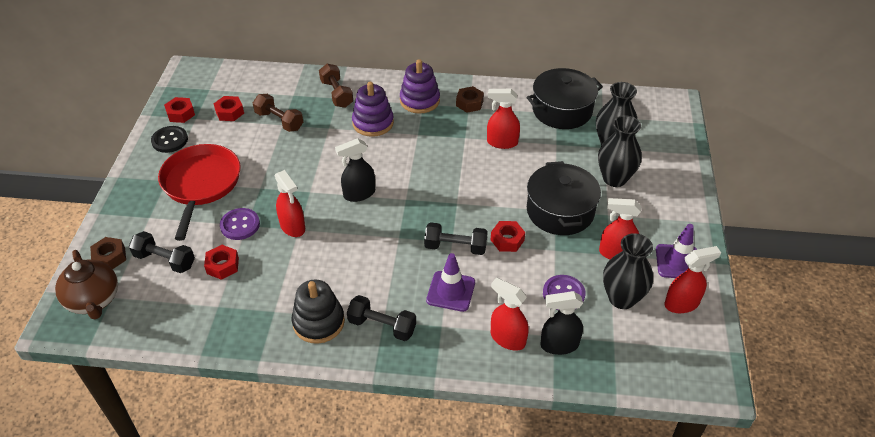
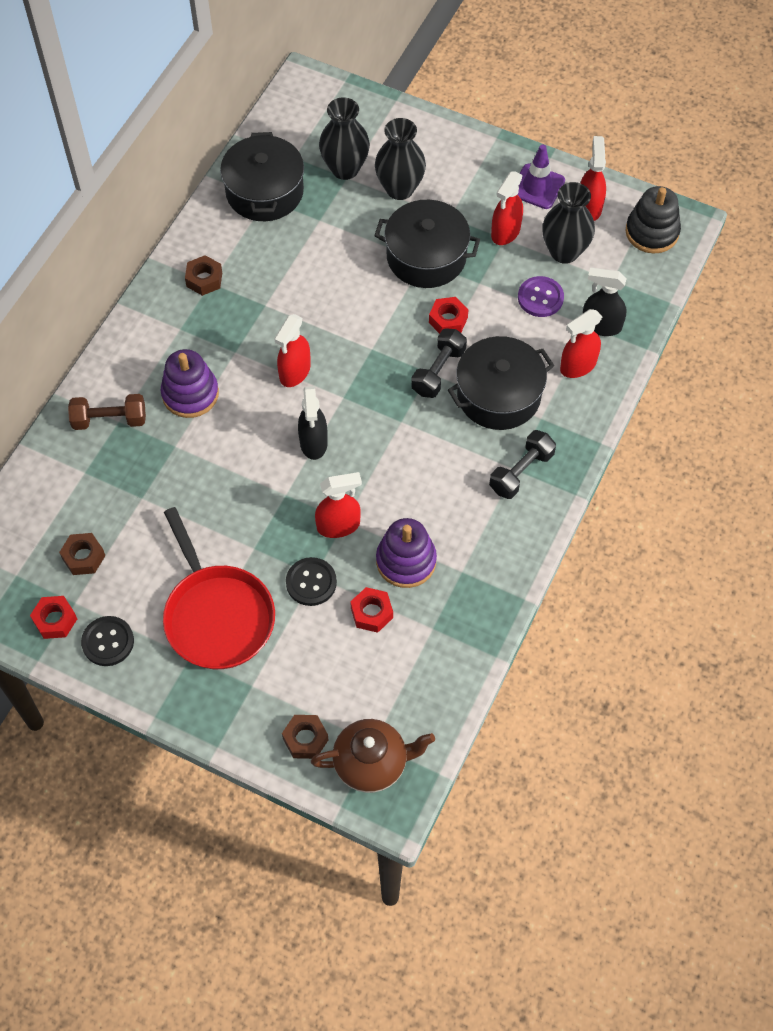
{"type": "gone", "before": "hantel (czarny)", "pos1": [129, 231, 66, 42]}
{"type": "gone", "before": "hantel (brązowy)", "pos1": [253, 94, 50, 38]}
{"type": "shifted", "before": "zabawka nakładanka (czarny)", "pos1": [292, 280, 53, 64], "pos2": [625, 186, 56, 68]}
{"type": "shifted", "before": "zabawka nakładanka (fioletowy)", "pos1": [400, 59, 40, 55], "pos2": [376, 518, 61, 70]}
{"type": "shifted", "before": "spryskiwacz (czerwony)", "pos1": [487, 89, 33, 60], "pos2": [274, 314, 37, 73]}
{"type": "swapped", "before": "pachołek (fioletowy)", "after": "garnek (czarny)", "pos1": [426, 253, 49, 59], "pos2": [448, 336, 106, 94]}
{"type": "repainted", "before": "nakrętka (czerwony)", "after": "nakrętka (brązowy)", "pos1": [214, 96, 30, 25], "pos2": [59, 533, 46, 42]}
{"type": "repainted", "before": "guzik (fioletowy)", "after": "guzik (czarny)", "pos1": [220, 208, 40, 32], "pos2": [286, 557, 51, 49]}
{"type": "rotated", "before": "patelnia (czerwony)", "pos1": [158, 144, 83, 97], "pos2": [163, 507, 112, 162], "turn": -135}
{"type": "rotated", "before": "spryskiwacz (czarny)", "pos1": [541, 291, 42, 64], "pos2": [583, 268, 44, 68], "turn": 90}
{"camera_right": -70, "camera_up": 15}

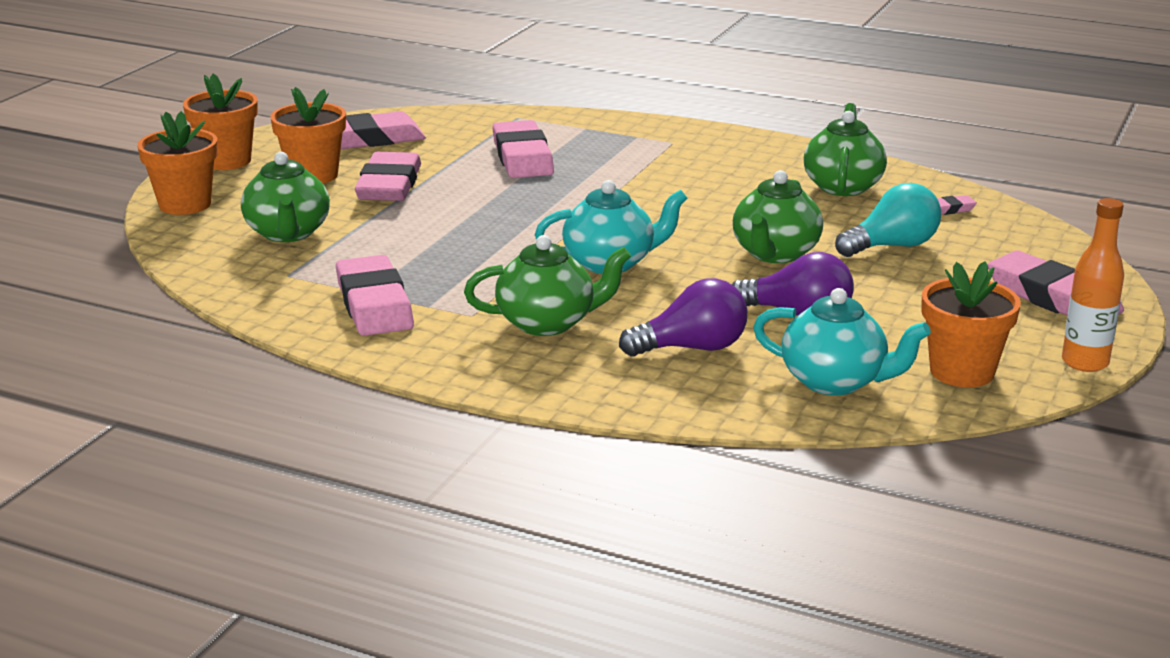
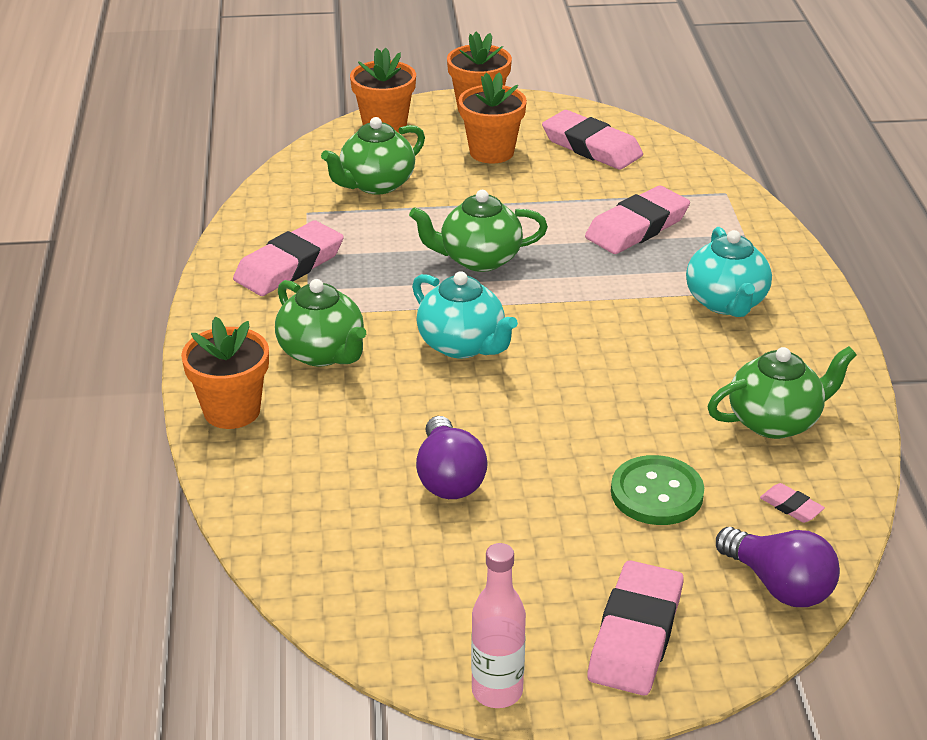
{"type": "gone", "before": "gumka do mazania (różowy)", "pos1": [355, 152, 66, 49]}
{"type": "shifted", "before": "żarówka (fioletowy)", "pos1": [619, 278, 128, 79], "pos2": [716, 527, 124, 80]}
{"type": "shifted", "before": "imbryk (zielony)", "pos1": [733, 170, 90, 93], "pos2": [409, 190, 139, 82]}
{"type": "shifted", "before": "imbryk (turkusowy)", "pos1": [753, 288, 178, 107], "pos2": [686, 227, 86, 90]}
{"type": "shifted", "before": "doniczka (pomarańczowy)", "pos1": [921, 261, 100, 127], "pos2": [181, 316, 88, 113]}
{"type": "swapped", "before": "żarówka (turkusowy)", "after": "guzik (zielony)", "pos1": [835, 183, 106, 74], "pos2": [611, 455, 93, 70]}
{"type": "repainted", "before": "butelka (pomarańczowy)", "after": "butelka (różowy)", "pos1": [1062, 198, 62, 174], "pos2": [471, 543, 55, 165]}
{"camera_right": 60, "camera_up": 10}

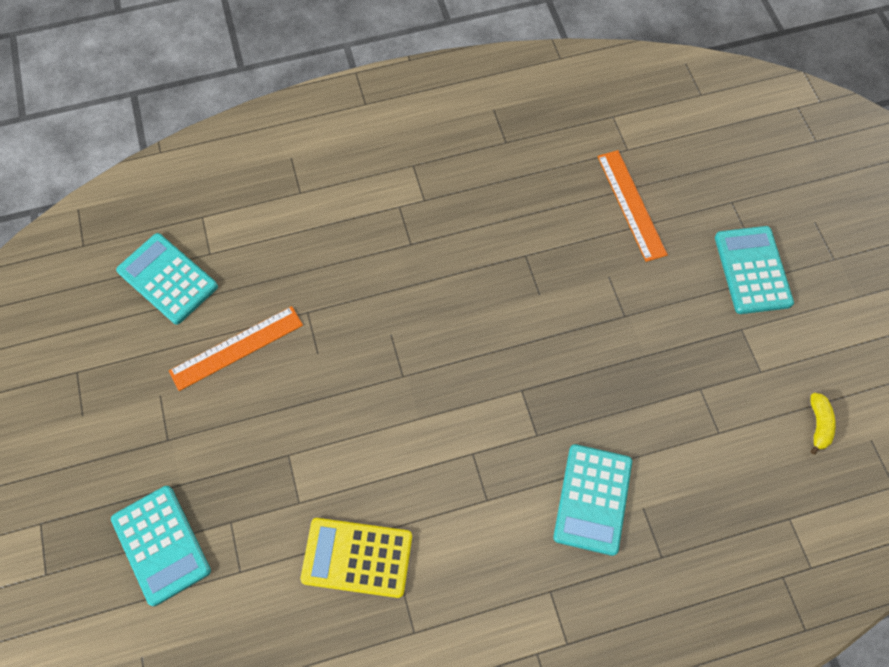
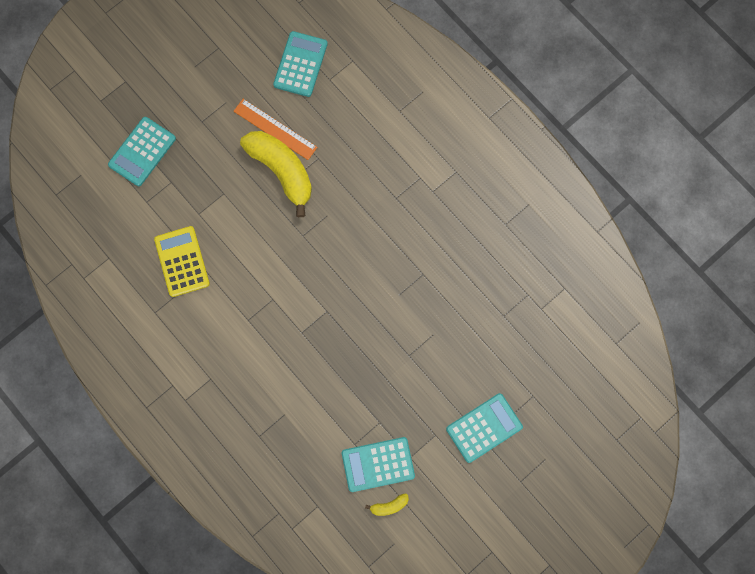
{"type": "gone", "before": "linijka (pomarańczowy)", "pos1": [597, 150, 71, 112]}
{"type": "new", "after": "banan (żółty)", "pos2": [240, 131, 72, 86]}
{"type": "shifted", "before": "kalkulator (turkusowy)", "pos1": [553, 444, 79, 112], "pos2": [342, 437, 73, 55]}
{"camera_right": 65, "camera_up": 10}

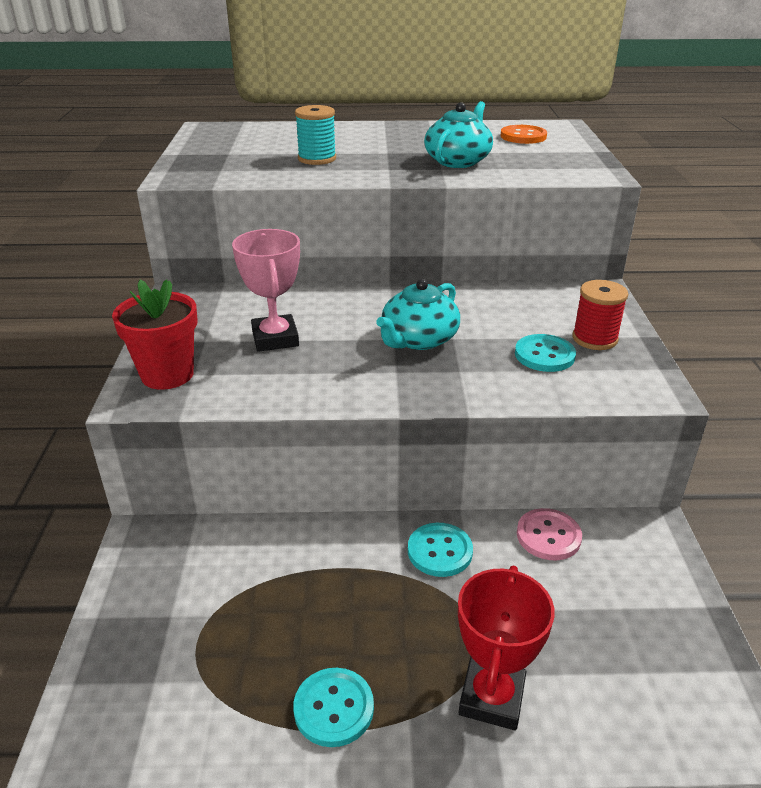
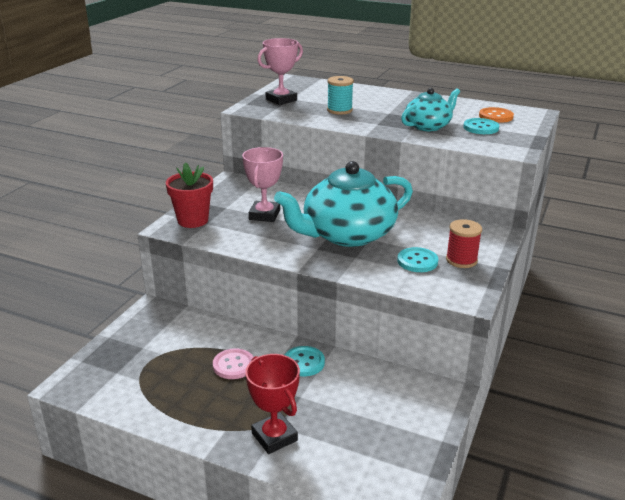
{"type": "new", "after": "puchar (różowy)", "pos2": [257, 38, 46, 67]}
{"type": "shifted", "before": "guzik (turkusowy)", "pos1": [293, 668, 81, 79], "pos2": [463, 118, 37, 16]}
{"type": "shifted", "before": "guzik (różowy)", "pos1": [517, 508, 65, 52], "pos2": [213, 348, 41, 31]}
{"type": "rotated", "before": "puchar (czerwony)", "pos1": [458, 566, 97, 164], "pos2": [245, 354, 55, 100], "turn": -75}
{"type": "scaled", "before": "imbryk (turkusowy)", "pos1": [376, 279, 84, 71], "pos2": [274, 161, 139, 86], "scale": 1.81}
{"camera_right": 25, "camera_up": -5}

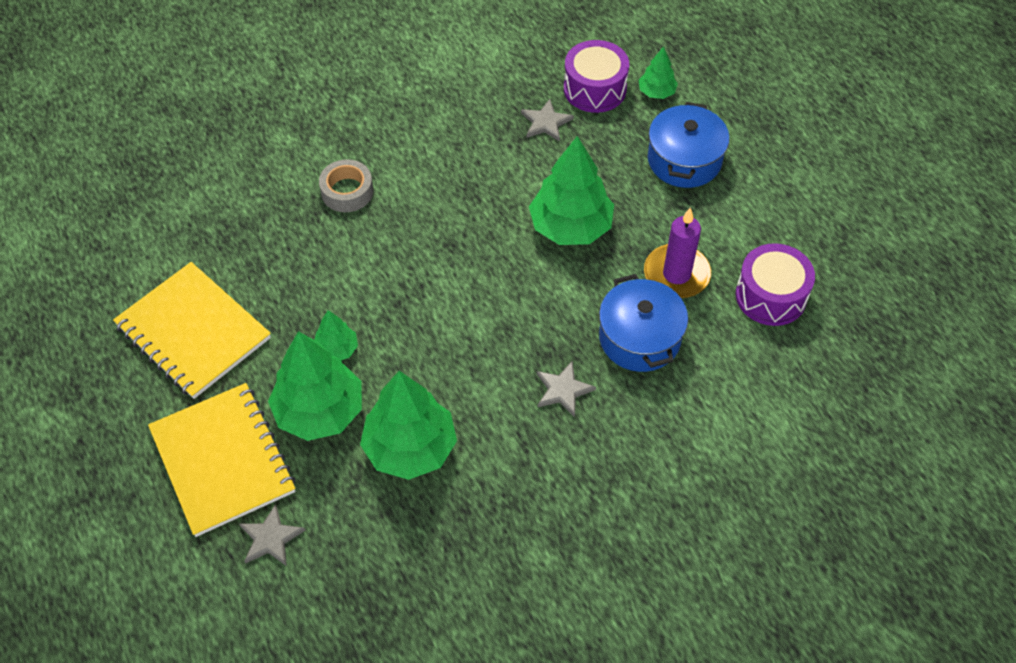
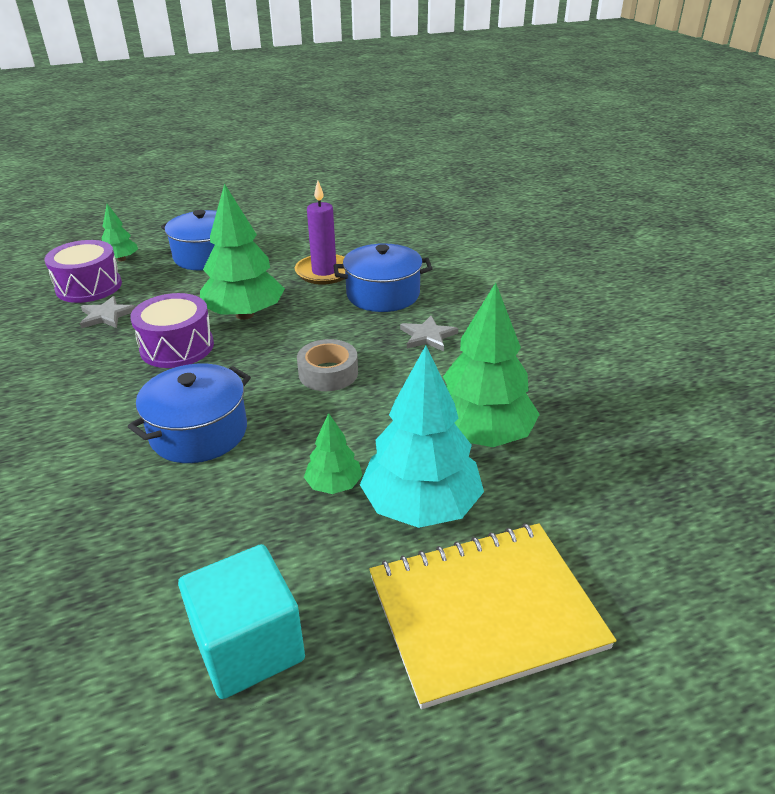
{"type": "gone", "before": "gwiazda (szary)", "pos1": [239, 504, 66, 62]}
{"type": "new", "after": "garnek (niebieski)", "pos2": [128, 363, 123, 100]}
{"type": "shifted", "before": "taśma klejąca (szary)", "pos1": [319, 159, 54, 53], "pos2": [297, 339, 61, 52]}
{"type": "shifted", "before": "bęben (fioletowy)", "pos1": [736, 243, 79, 83], "pos2": [130, 293, 84, 75]}
{"type": "swapped", "before": "zeszyt (żółty)", "after": "sześcian (turkusowy)", "pos1": [113, 262, 158, 137], "pos2": [178, 544, 127, 155]}
{"type": "repainted", "before": "drzewko (zielony)", "after": "drzewko (turkusowy)", "pos1": [268, 331, 94, 110], "pos2": [360, 346, 124, 182]}
{"camera_right": -80, "camera_up": -20}

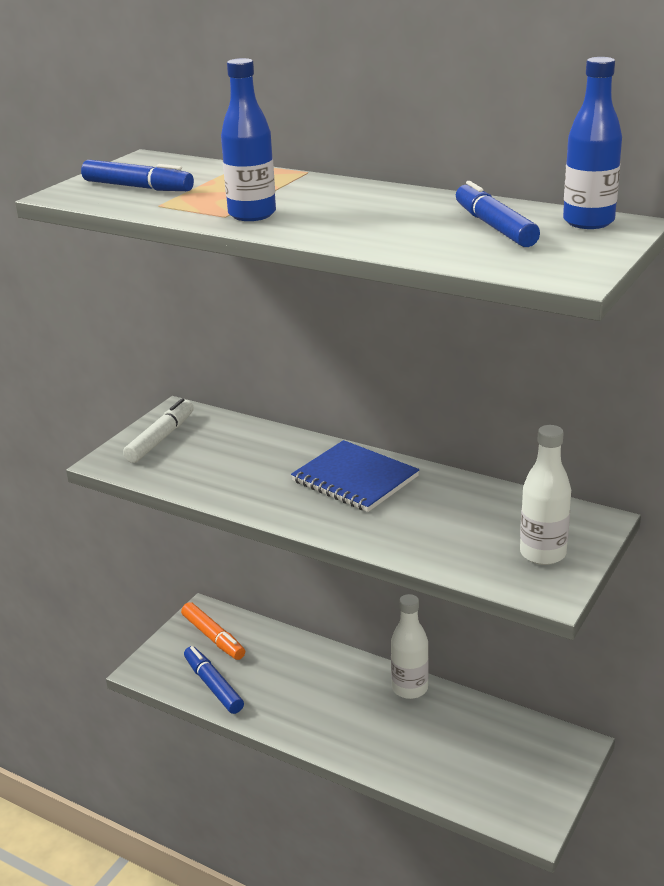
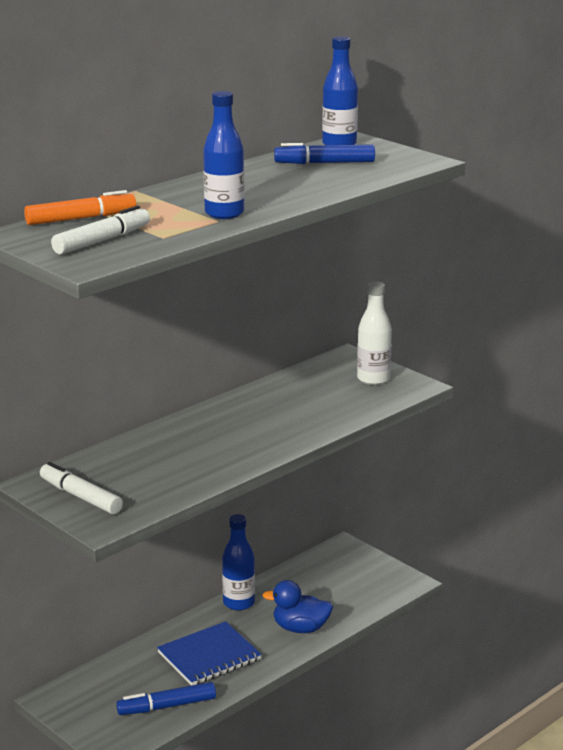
{"type": "new", "after": "kaczka (niebieski)", "pos2": [263, 580, 70, 53]}
{"type": "shifted", "before": "flamaster (pomarańczowy)", "pos1": [181, 602, 64, 58], "pos2": [24, 190, 112, 35]}
{"type": "shifted", "before": "zeszyt (niebieski)", "pos1": [291, 440, 128, 72], "pos2": [157, 621, 105, 65]}
{"type": "repainted", "before": "flamaster (niebieski)", "after": "flamaster (biały)", "pos1": [81, 160, 113, 31], "pos2": [51, 205, 99, 49]}
{"type": "repainted", "before": "butelka (biały)", "after": "butelka (niebieski)", "pos1": [391, 594, 38, 105], "pos2": [222, 514, 33, 97]}
{"camera_right": -75, "camera_up": -5}

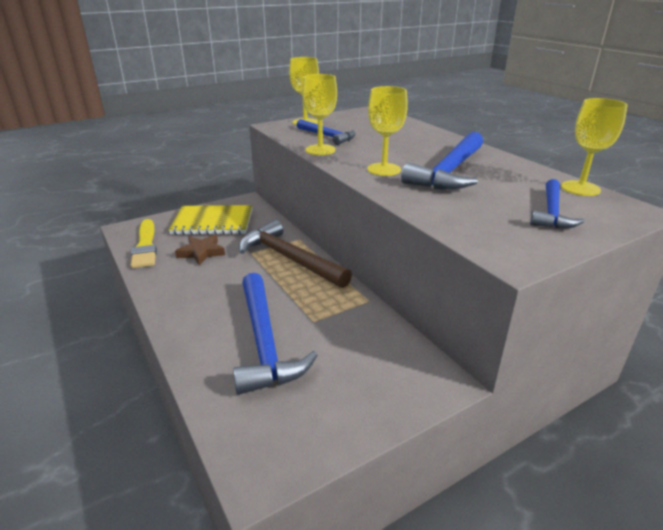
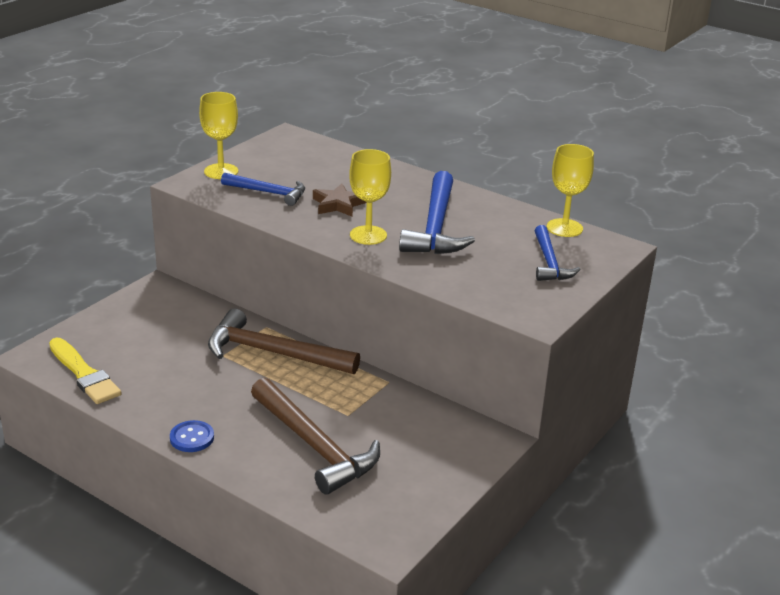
{"type": "gone", "before": "zeszyt (żółty)", "pos1": [168, 205, 84, 30]}
{"type": "gone", "before": "kielich (żółty)", "pos1": [302, 74, 35, 81]}
{"type": "new", "after": "guzik (niebieski)", "pos2": [170, 420, 44, 32]}
{"type": "shifted", "before": "gwiazda (brązowy)", "pos1": [175, 235, 50, 30], "pos2": [313, 184, 54, 33]}
{"type": "repainted", "before": "młotek (niebieski)", "after": "młotek (brązowy)", "pos1": [233, 273, 85, 122], "pos2": [251, 378, 129, 117]}
{"camera_right": -25, "camera_up": 0}

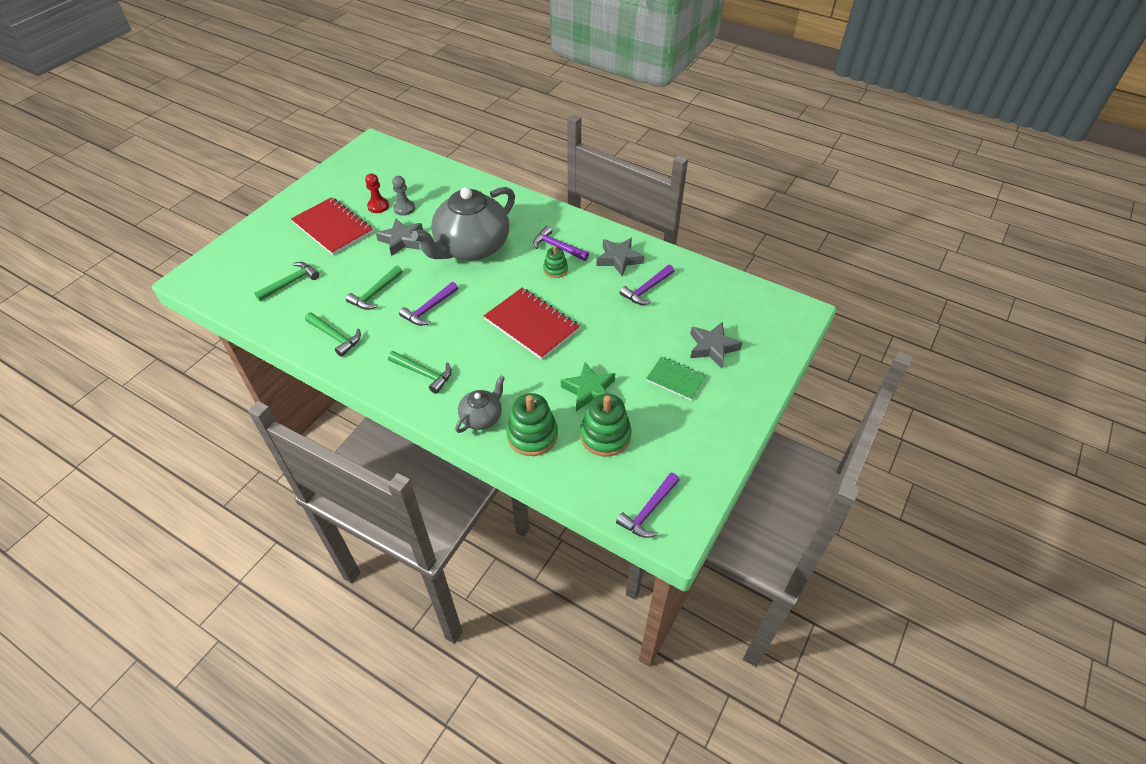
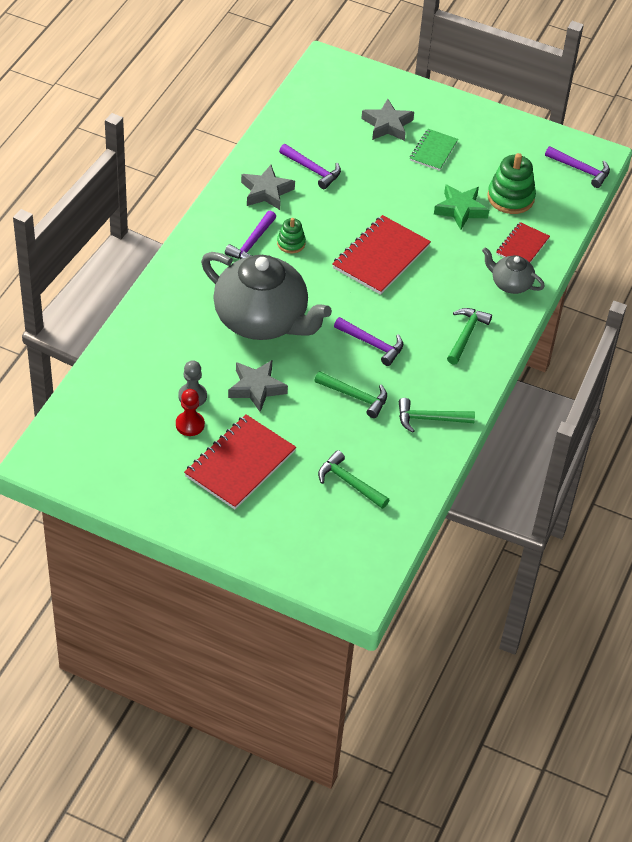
{"type": "swapped", "before": "zabawka nakładanka (zielony)", "after": "zeszyt (czerwony)", "pos1": [506, 393, 52, 63], "pos2": [496, 222, 54, 41]}
{"type": "rotated", "before": "młotek (zielony)", "pos1": [305, 312, 56, 45], "pos2": [399, 398, 76, 35], "turn": -120}
{"camera_right": -100, "camera_up": 0}

